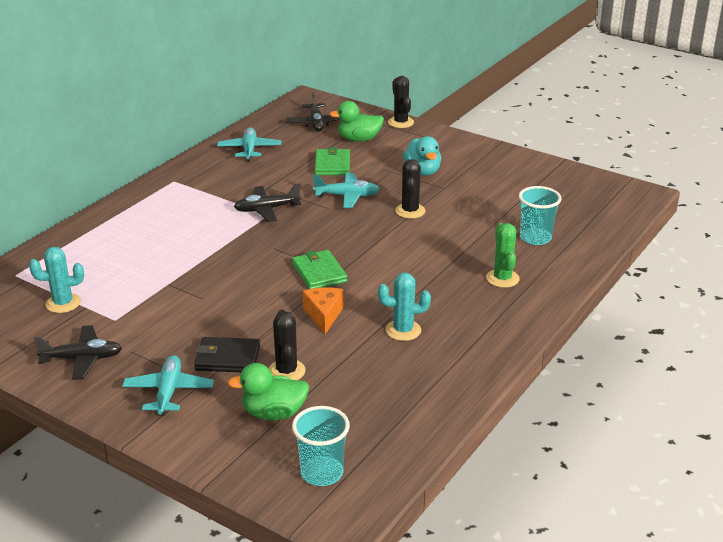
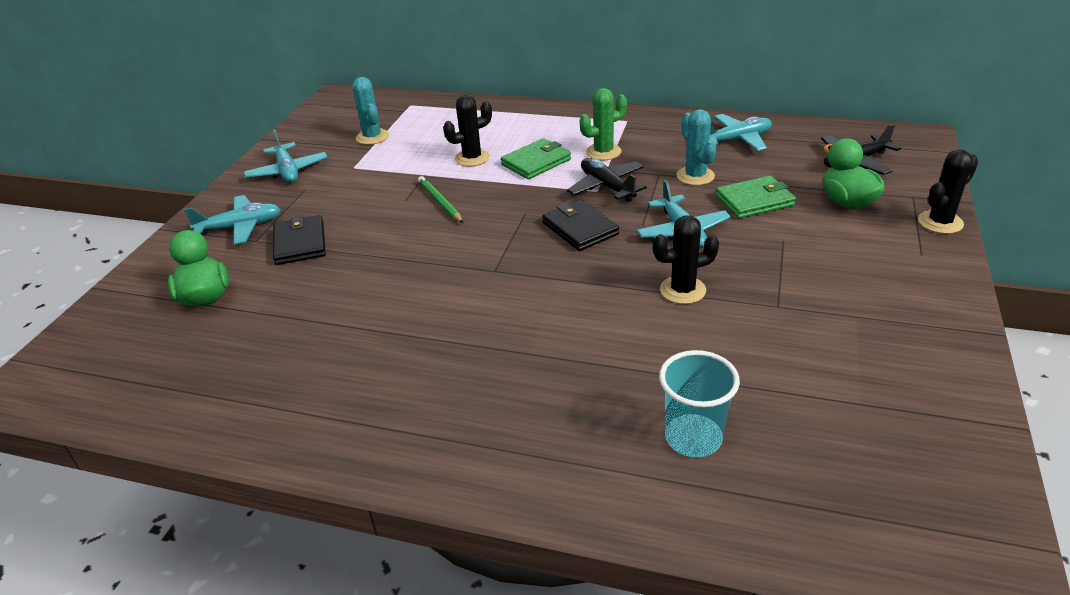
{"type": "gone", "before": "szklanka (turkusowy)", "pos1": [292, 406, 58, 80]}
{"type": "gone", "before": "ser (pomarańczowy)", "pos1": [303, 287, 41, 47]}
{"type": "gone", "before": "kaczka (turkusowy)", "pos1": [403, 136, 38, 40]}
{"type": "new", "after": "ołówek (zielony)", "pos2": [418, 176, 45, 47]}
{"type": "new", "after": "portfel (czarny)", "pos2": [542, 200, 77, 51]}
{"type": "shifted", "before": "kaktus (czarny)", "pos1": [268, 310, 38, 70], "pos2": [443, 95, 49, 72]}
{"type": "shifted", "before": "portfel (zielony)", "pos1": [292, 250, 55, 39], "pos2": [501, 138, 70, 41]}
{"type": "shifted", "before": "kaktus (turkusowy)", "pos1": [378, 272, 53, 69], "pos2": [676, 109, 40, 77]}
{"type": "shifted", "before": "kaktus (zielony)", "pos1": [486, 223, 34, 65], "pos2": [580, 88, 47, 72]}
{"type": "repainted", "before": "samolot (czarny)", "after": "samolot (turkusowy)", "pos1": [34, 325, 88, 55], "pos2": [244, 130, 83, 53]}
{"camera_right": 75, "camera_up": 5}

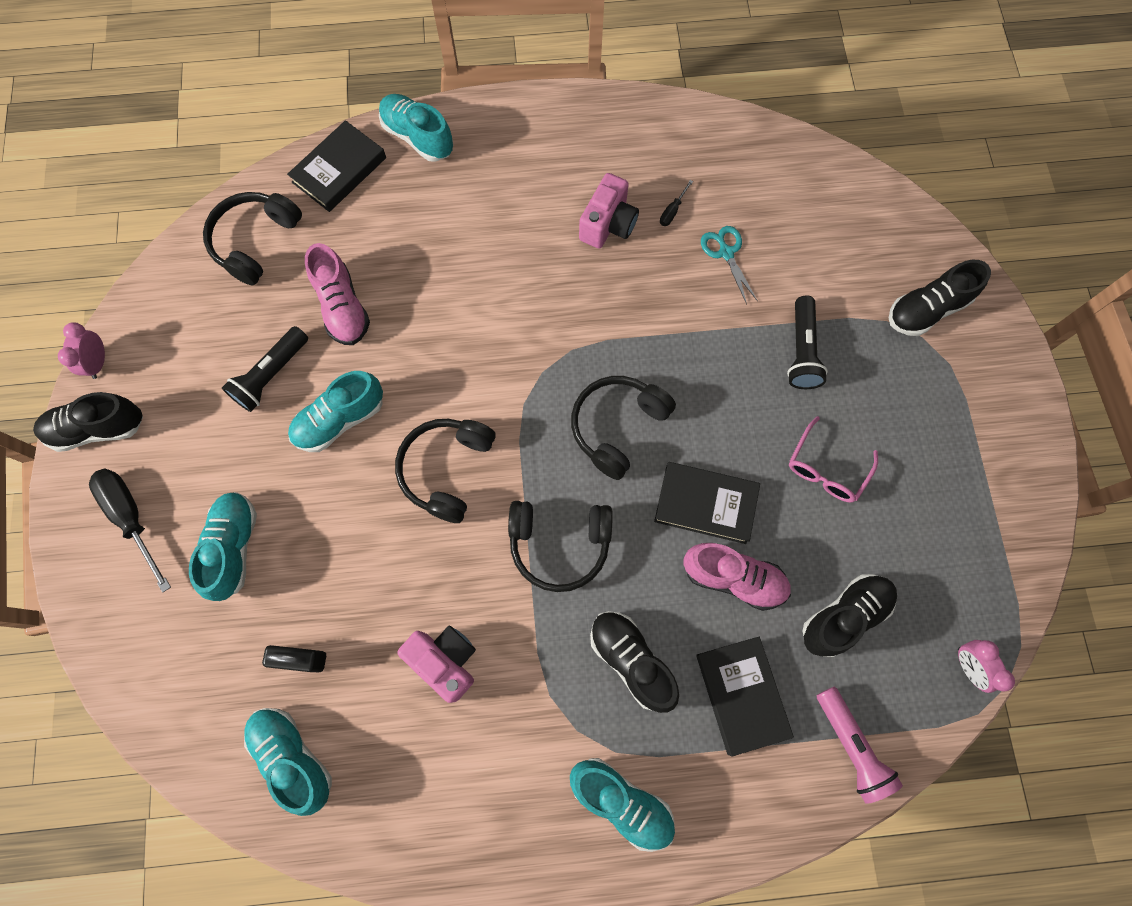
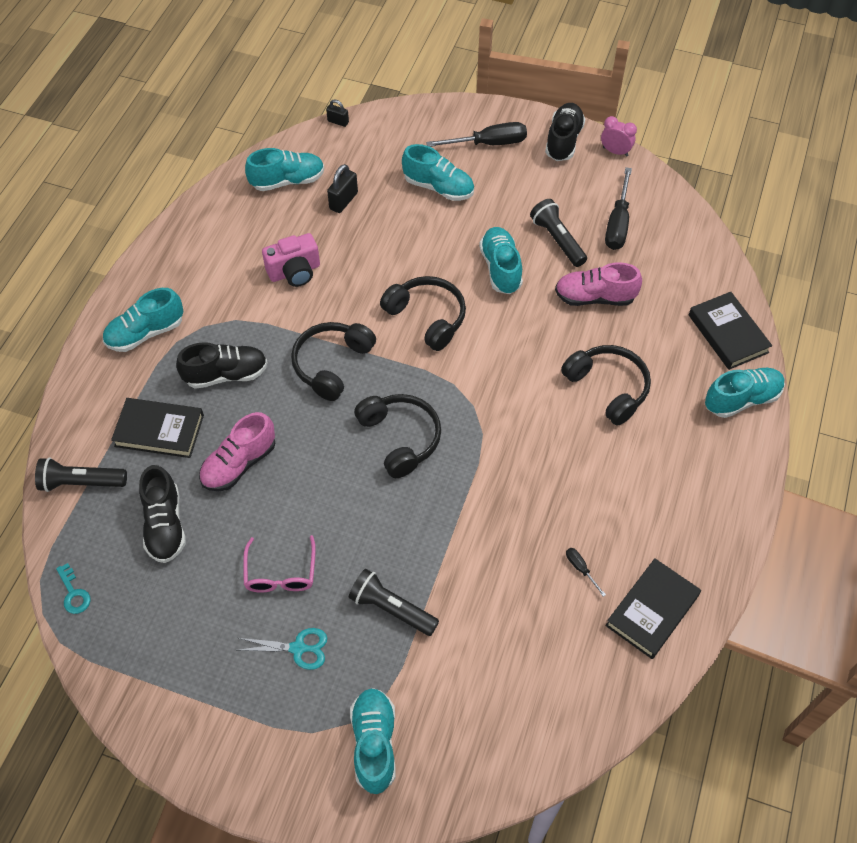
{"type": "gone", "before": "aparat fotograficzny (różowy)", "pos1": [579, 173, 60, 76]}
{"type": "new", "after": "kłódka (czarny)", "pos2": [326, 99, 23, 28]}
{"type": "new", "after": "śrubokręt (czarny)", "pos2": [605, 167, 27, 83]}
{"type": "shifted", "before": "słuchawki (czarny)", "pos1": [203, 192, 99, 94], "pos2": [561, 345, 90, 81]}
{"type": "shifted", "before": "książka (czarny)", "pos1": [654, 462, 106, 82], "pos2": [605, 558, 96, 101]}
{"type": "shifted", "before": "nożyczki (turkusowy)", "pos1": [701, 226, 57, 78], "pos2": [239, 628, 88, 42]}
{"type": "swapped", "before": "budzik (różowy)", "after": "klucz (turkusowy)", "pos1": [958, 640, 57, 53], "pos2": [56, 563, 35, 51]}
{"type": "repainted", "before": "latarka (różowy)", "after": "latarka (czarny)", "pos1": [817, 687, 86, 117], "pos2": [35, 457, 92, 35]}
{"type": "repainted", "before": "but (czarny)", "after": "but (turkusowy)", "pos1": [889, 260, 102, 76], "pos2": [350, 688, 45, 106]}
{"type": "rotated", "before": "okulary (różowy)", "pos1": [789, 416, 89, 87], "pos2": [243, 535, 73, 58], "turn": -150}
{"camera_right": 115, "camera_up": -15}

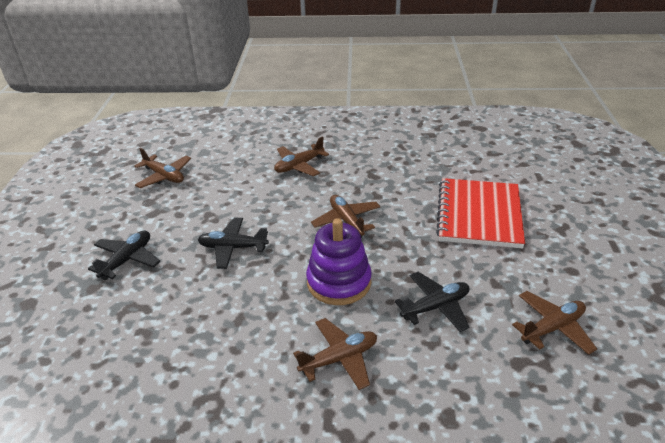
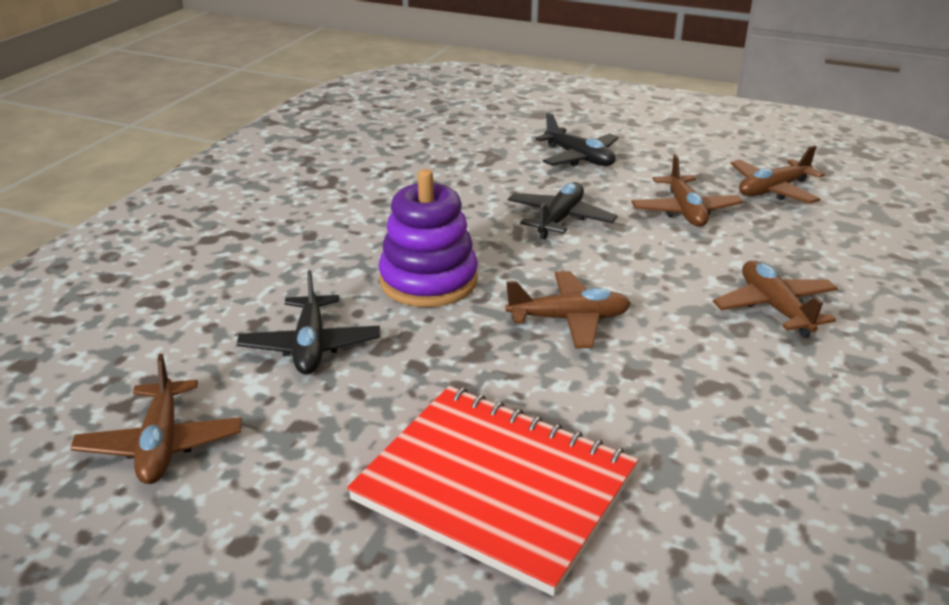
{"type": "shifted", "before": "samolot (brązowy)", "pos1": [293, 318, 84, 72], "pos2": [632, 154, 112, 73]}
{"camera_right": 110, "camera_up": -5}

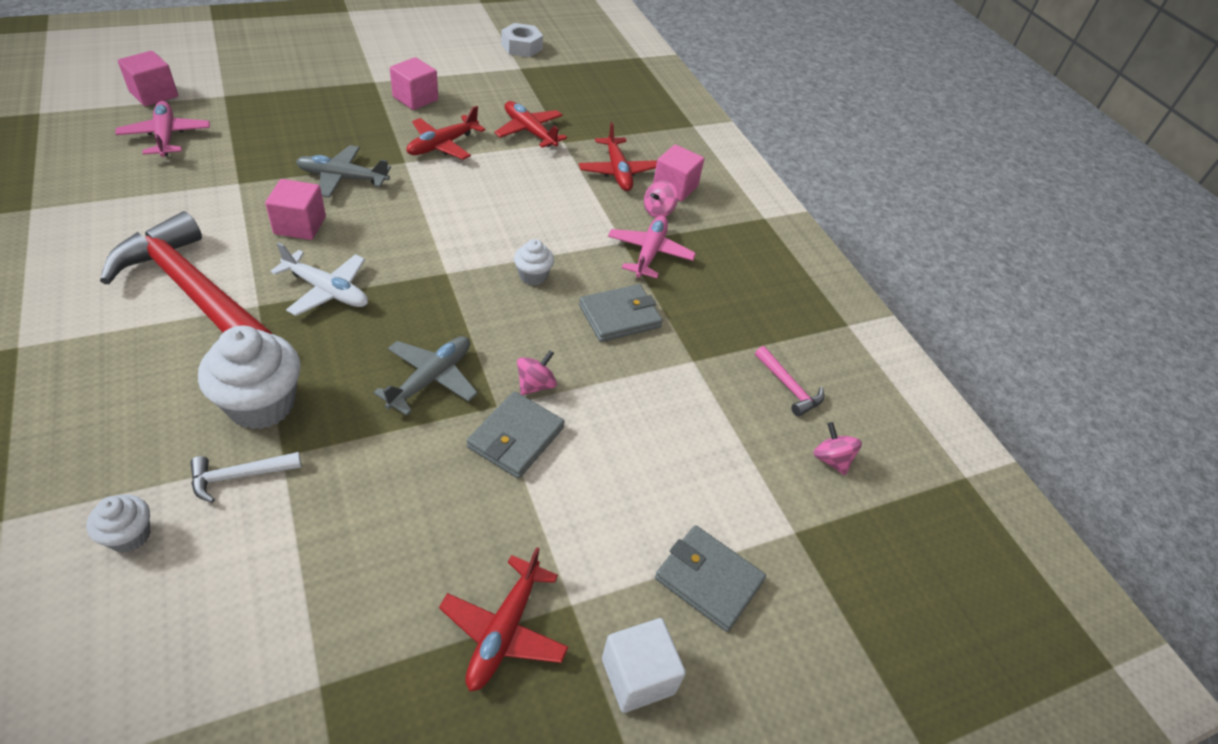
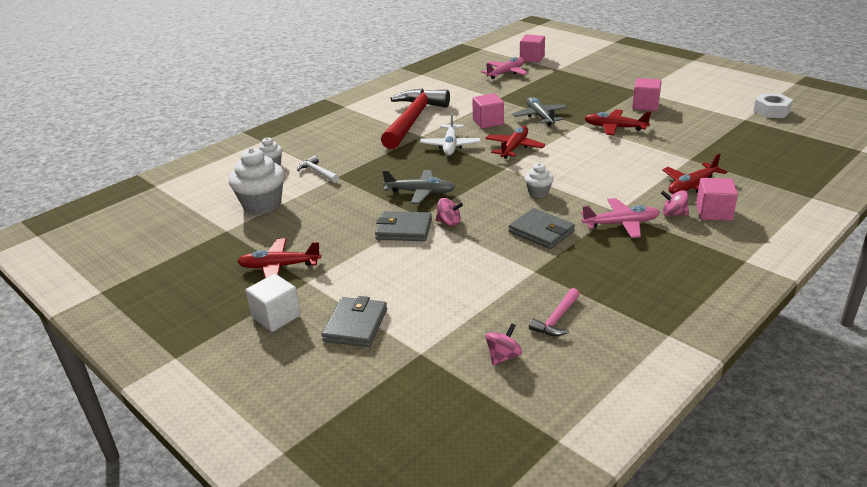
{"type": "shifted", "before": "muffinka (biały)", "pos1": [198, 326, 103, 103], "pos2": [229, 148, 56, 67]}
{"type": "shifted", "before": "samolot (czerwony)", "pos1": [494, 101, 73, 47], "pos2": [485, 126, 60, 33]}
{"camera_right": 75, "camera_up": -15}

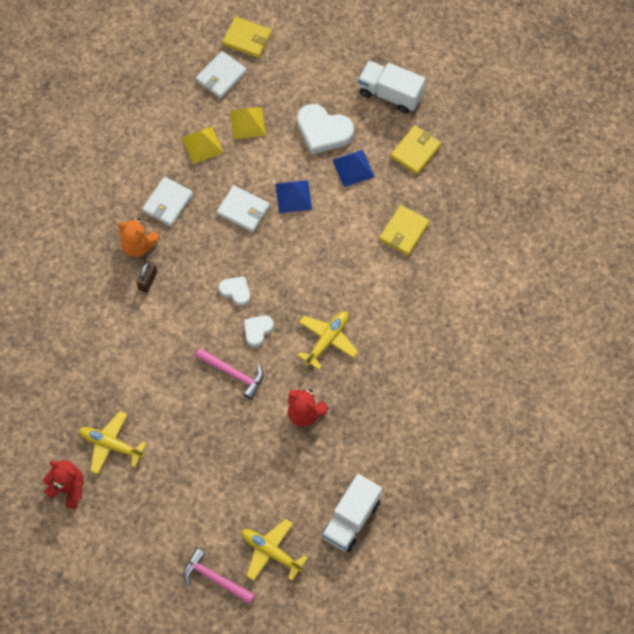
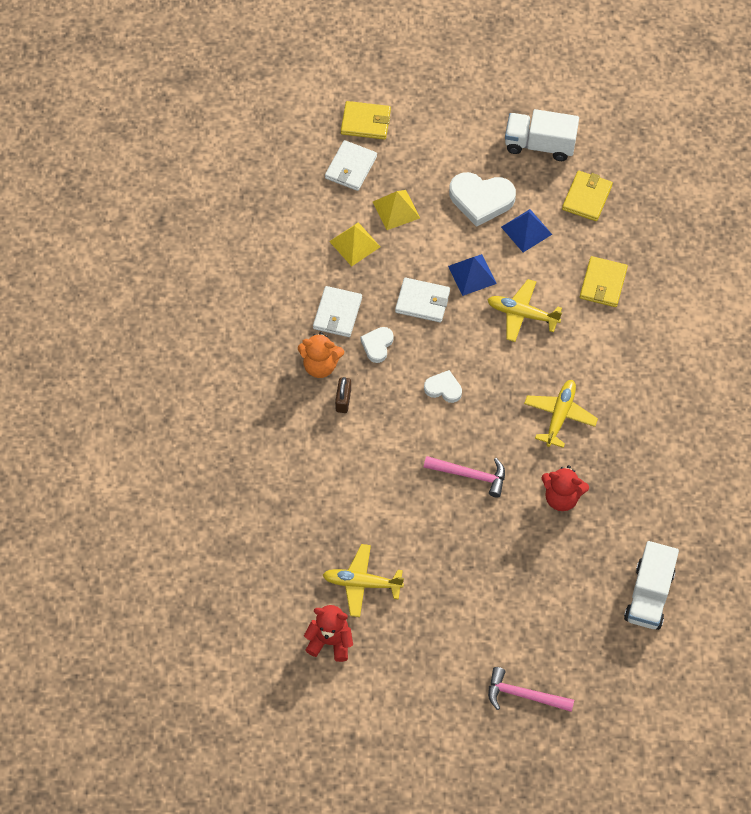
{"type": "shifted", "before": "samolot (żółty)", "pos1": [241, 519, 67, 62], "pos2": [487, 279, 75, 63]}
{"type": "shifted", "before": "serce (biały)", "pos1": [244, 315, 30, 32], "pos2": [360, 327, 34, 36]}
{"camera_right": -15, "camera_up": -5}

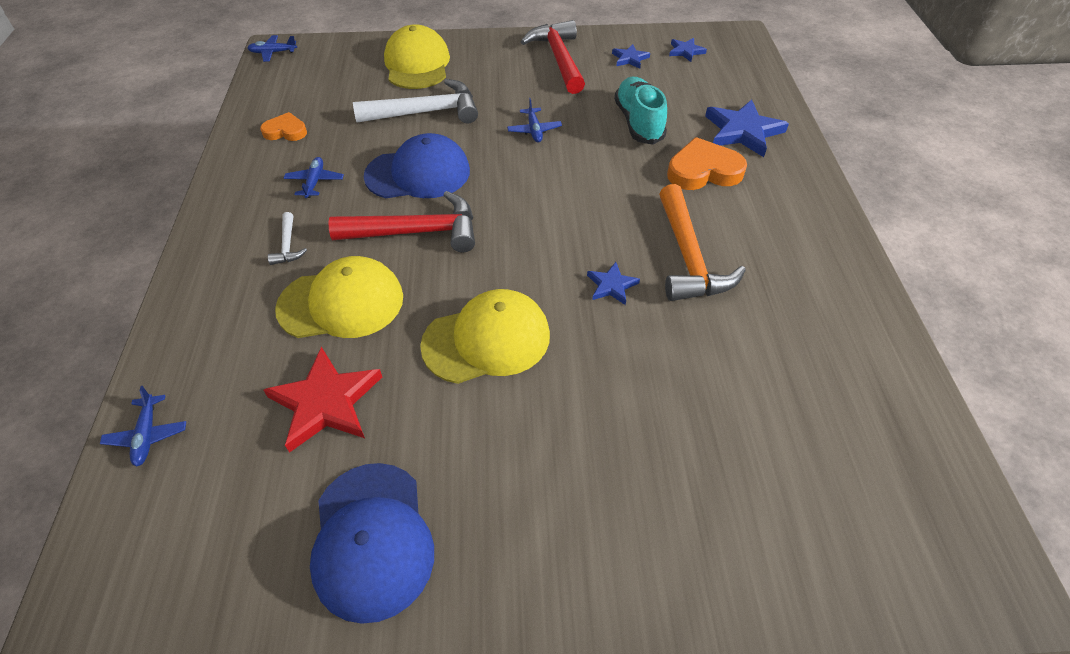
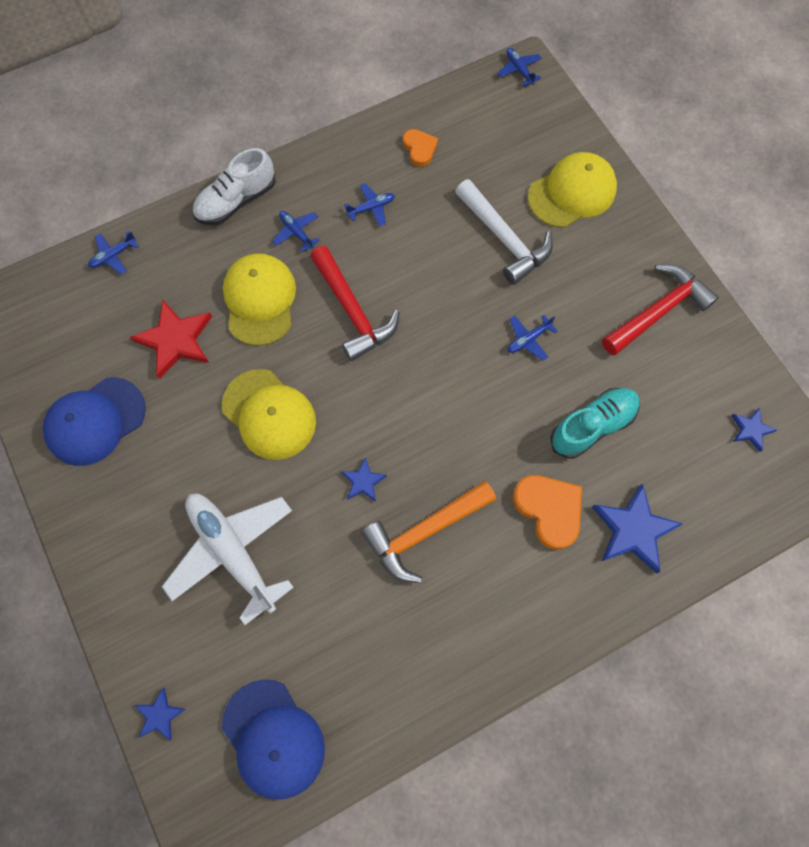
{"type": "new", "after": "samolot (biały)", "pos2": [162, 494, 132, 131]}
{"type": "new", "after": "but (biały)", "pos2": [192, 148, 84, 77]}
{"type": "shifted", "before": "czapka (niebieski)", "pos1": [364, 133, 106, 65], "pos2": [222, 679, 103, 120]}
{"type": "shifted", "before": "gwiazda (niebieski)", "pos1": [612, 44, 38, 25], "pos2": [135, 688, 51, 52]}
{"type": "swapped", "before": "młotek (biały)", "after": "samolot (niebieski)", "pos1": [268, 212, 39, 53], "pos2": [272, 211, 48, 41]}
{"type": "rotated", "before": "czapka (żółty)", "pos1": [275, 256, 128, 82], "pos2": [223, 253, 73, 93], "turn": -150}
{"camera_right": 65, "camera_up": 20}

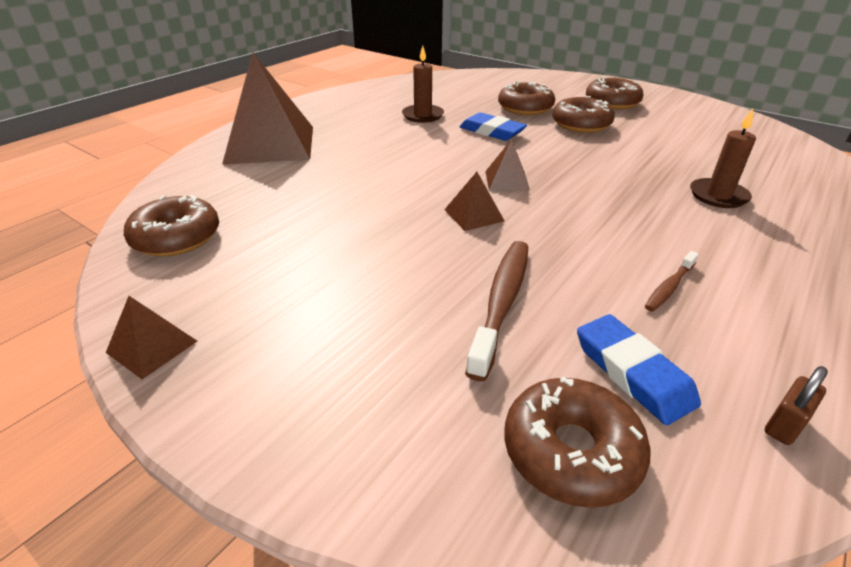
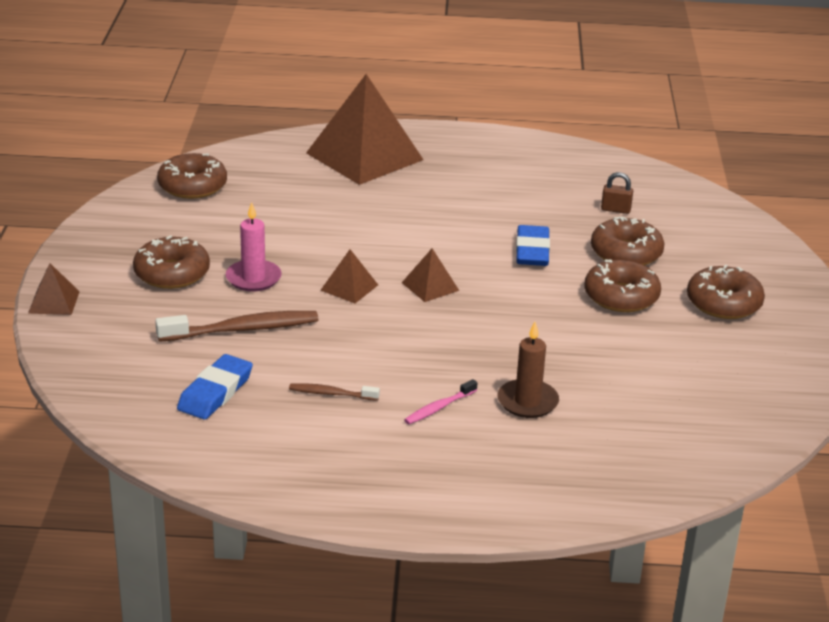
{"type": "gone", "before": "świeca (brązowy)", "pos1": [402, 46, 42, 77]}
{"type": "new", "after": "świeca (różowy)", "pos2": [226, 202, 56, 89]}
{"type": "new", "after": "szczoteczka do zębów (różowy)", "pos2": [404, 379, 73, 45]}
{"type": "shifted", "before": "piramida (brązowy)", "pos1": [106, 296, 91, 83], "pos2": [28, 263, 52, 52]}
{"type": "shifted", "before": "donut (brązowy)", "pos1": [505, 376, 146, 132], "pos2": [133, 235, 77, 54]}
{"type": "shifted", "before": "kłódka (brązowy)", "pos1": [765, 366, 63, 79], "pos2": [601, 172, 32, 42]}
{"camera_right": 55, "camera_up": -5}

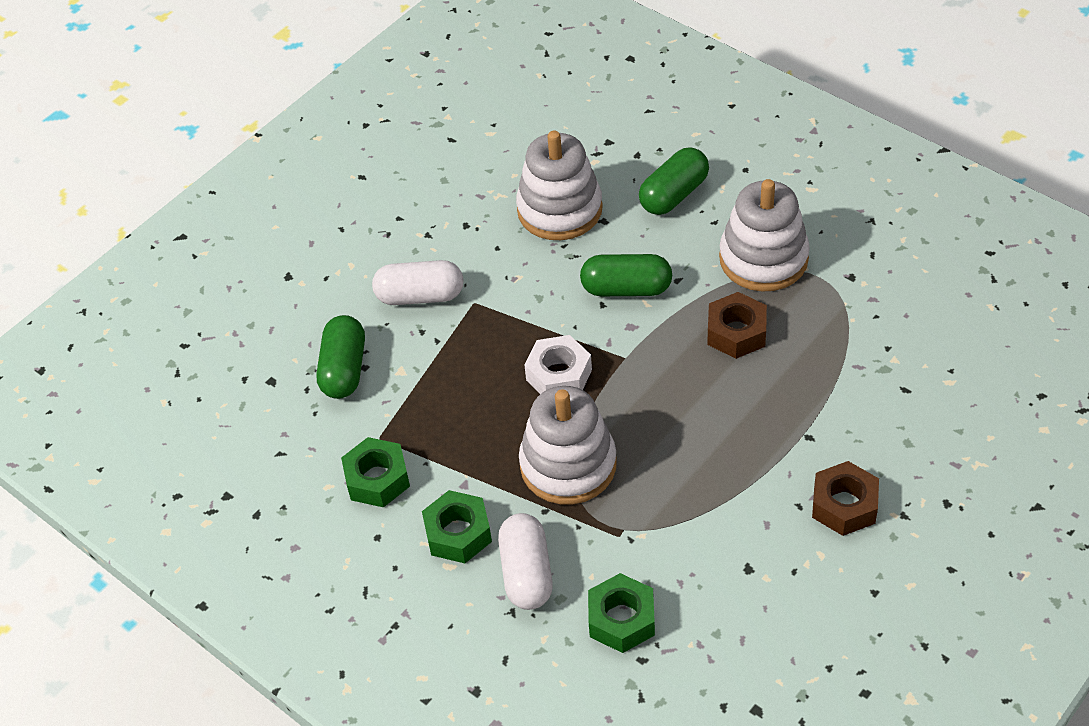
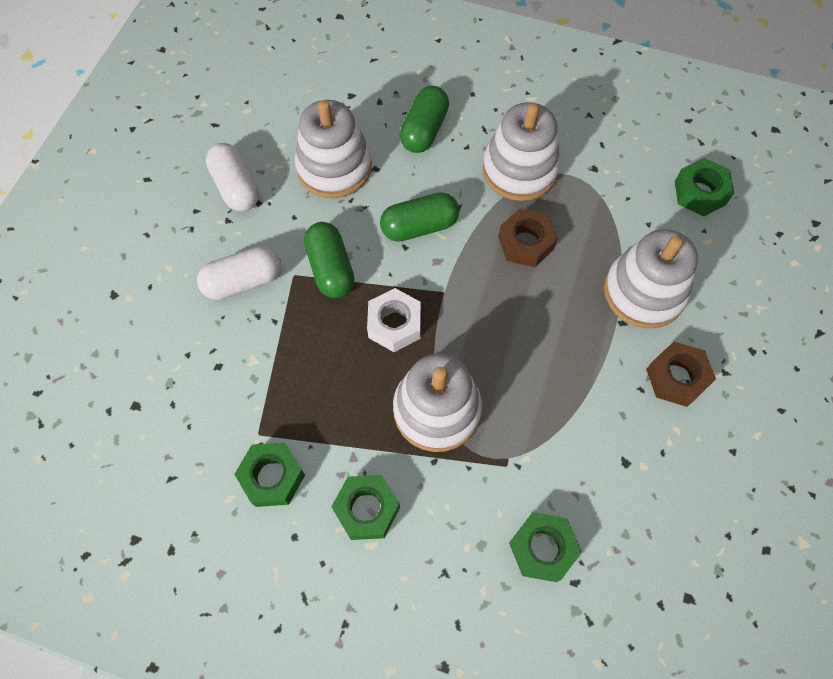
{"type": "new", "after": "zabawka nakładanka (biały)", "pos2": [604, 229, 94, 99]}
{"type": "new", "after": "nakrętka (zielony)", "pos2": [675, 158, 59, 58]}
{"type": "shifted", "before": "kapsułka (zielony)", "pos1": [316, 315, 49, 84], "pos2": [304, 222, 50, 76]}
{"type": "shifted", "before": "kapsułka (biały)", "pos1": [498, 513, 55, 97], "pos2": [206, 143, 53, 68]}
{"camera_right": -25, "camera_up": 15}

